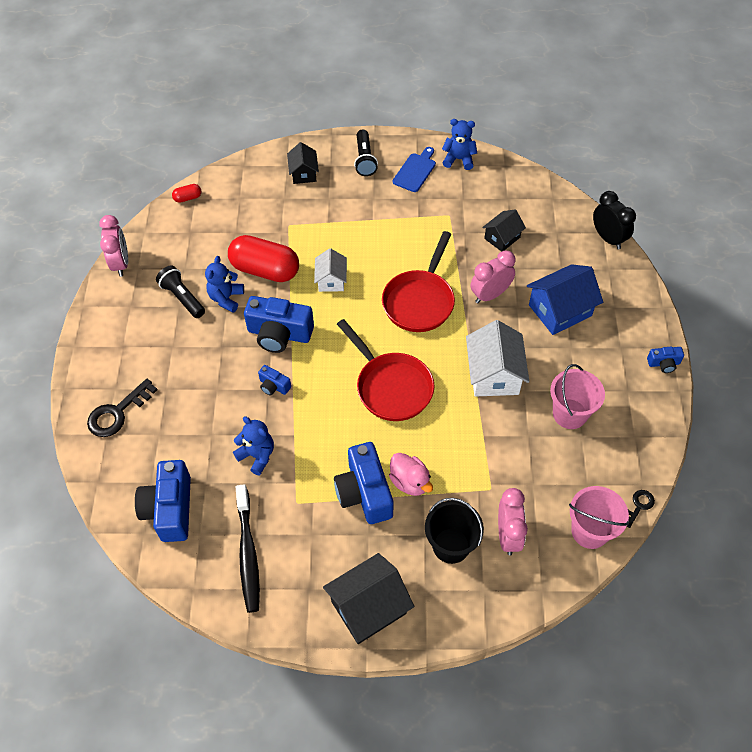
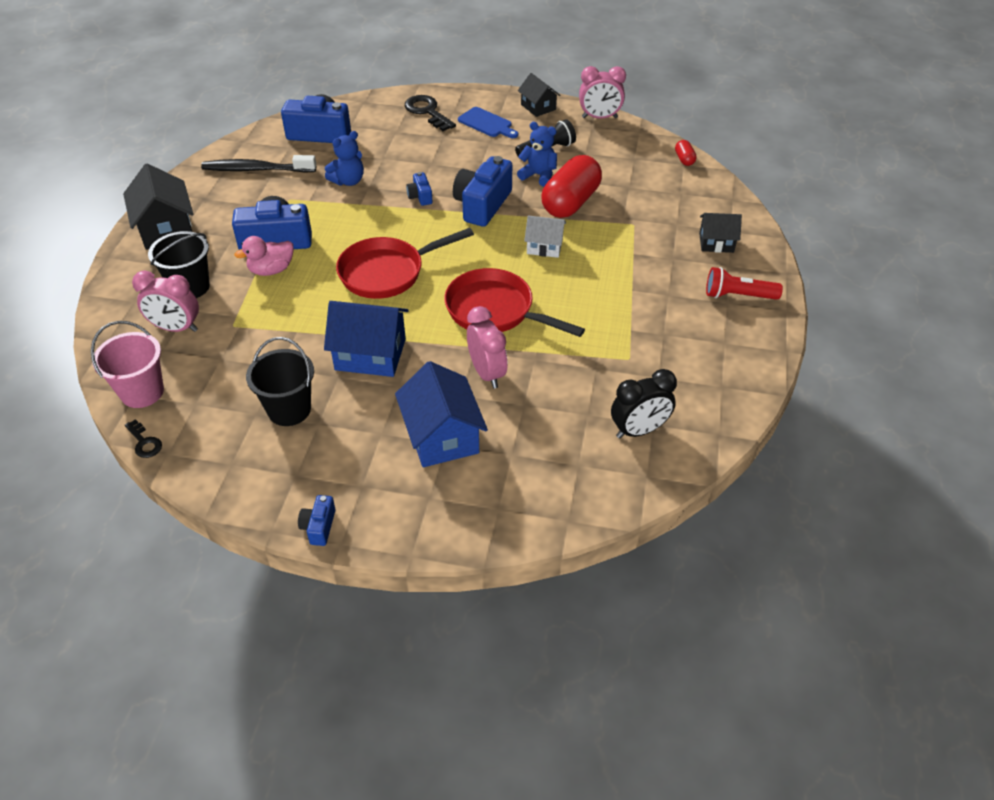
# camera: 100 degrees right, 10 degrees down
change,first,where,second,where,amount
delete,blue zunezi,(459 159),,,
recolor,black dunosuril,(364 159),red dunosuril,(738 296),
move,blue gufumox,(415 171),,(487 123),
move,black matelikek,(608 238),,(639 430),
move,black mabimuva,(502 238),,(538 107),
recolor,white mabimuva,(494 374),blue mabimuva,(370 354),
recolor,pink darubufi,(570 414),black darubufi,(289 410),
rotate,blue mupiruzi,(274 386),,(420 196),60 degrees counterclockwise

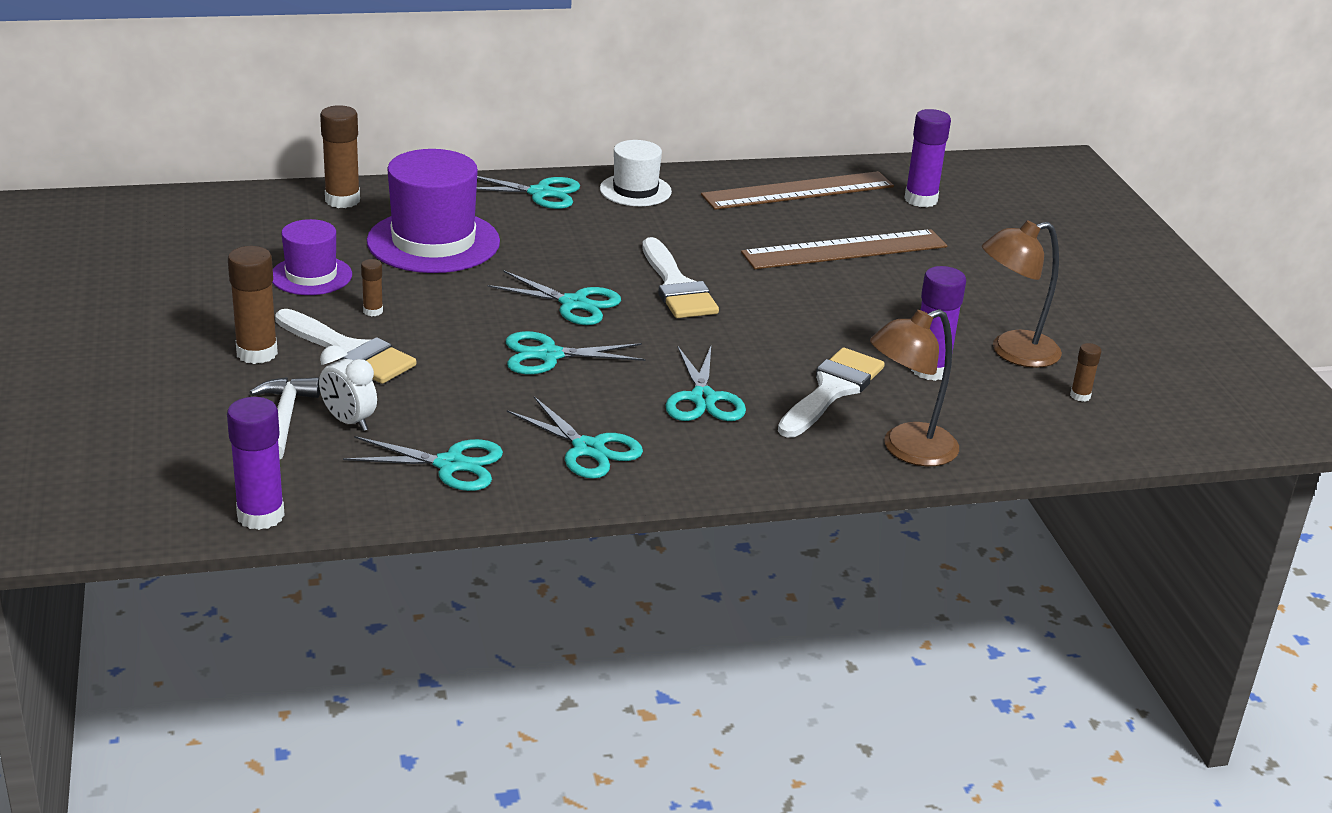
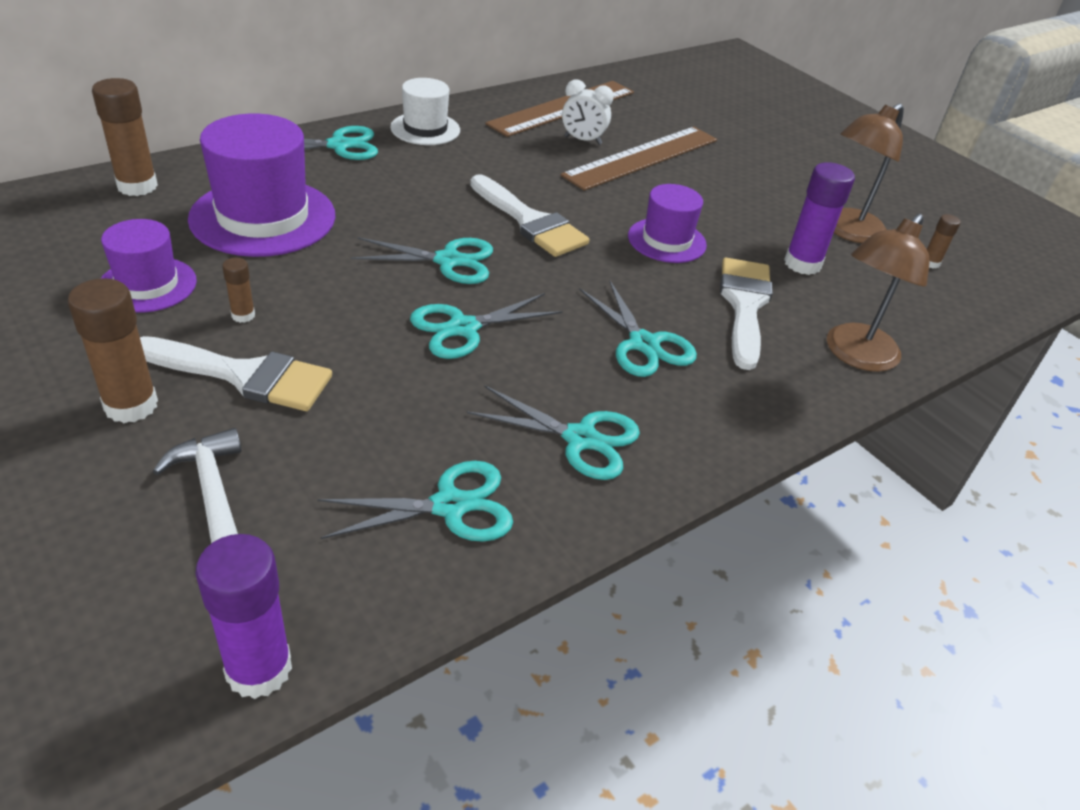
# camera: 25 degrees left, 10 degrees up
change,first,where,second,where,amount
delete,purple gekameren,(920 200),,,
move,white matelikek,(349 422),,(583 140),
insert,,,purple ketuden,(667 240),

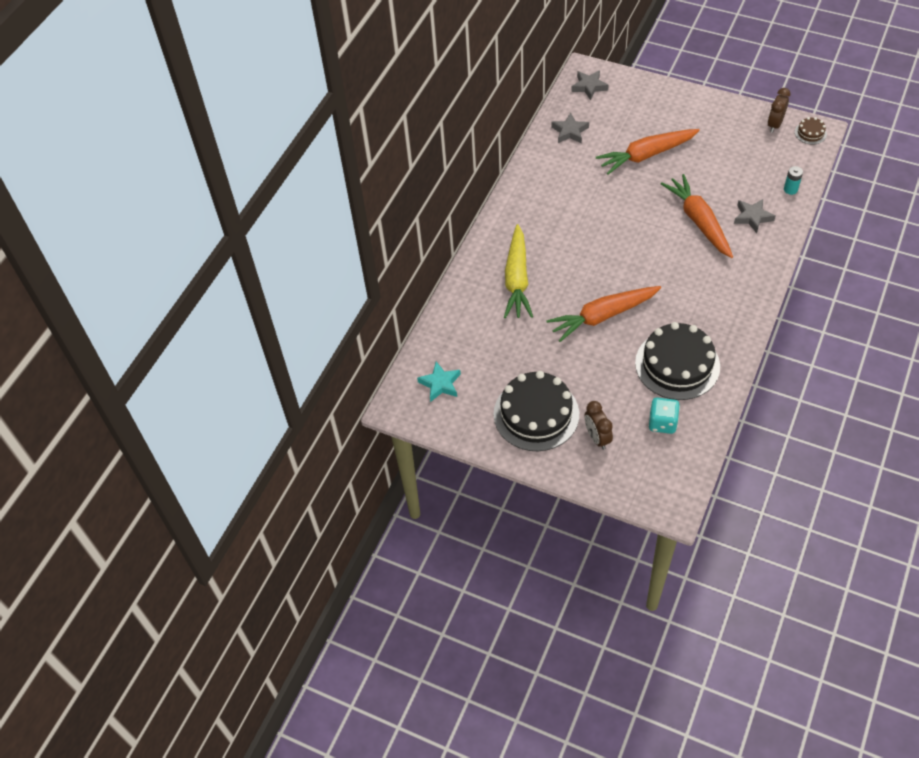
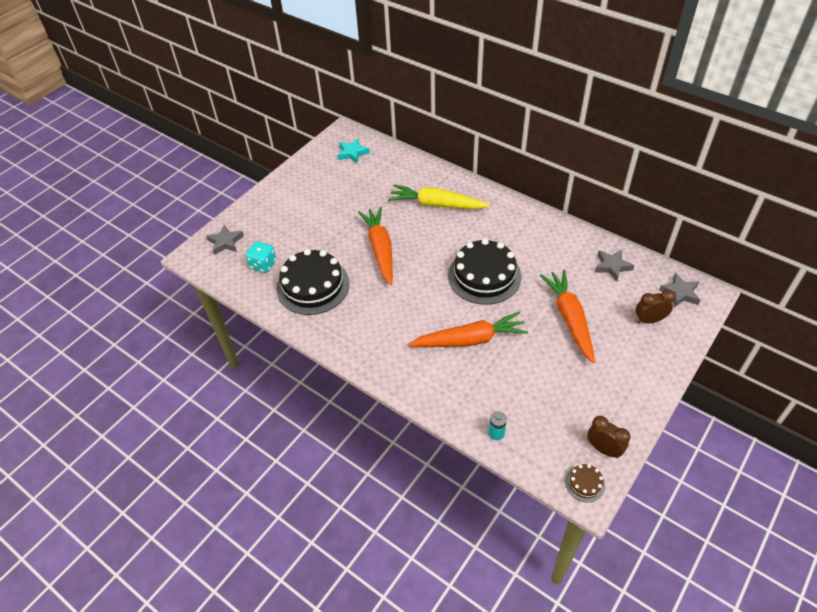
# camera: 100 degrees right, 5 degrees down
change,first,where,second,where,amount
move,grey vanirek,(752 217),,(225 242),
move,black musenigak,(536 414),,(484 276),
move,brown matelikek,(597 438),,(649 320),

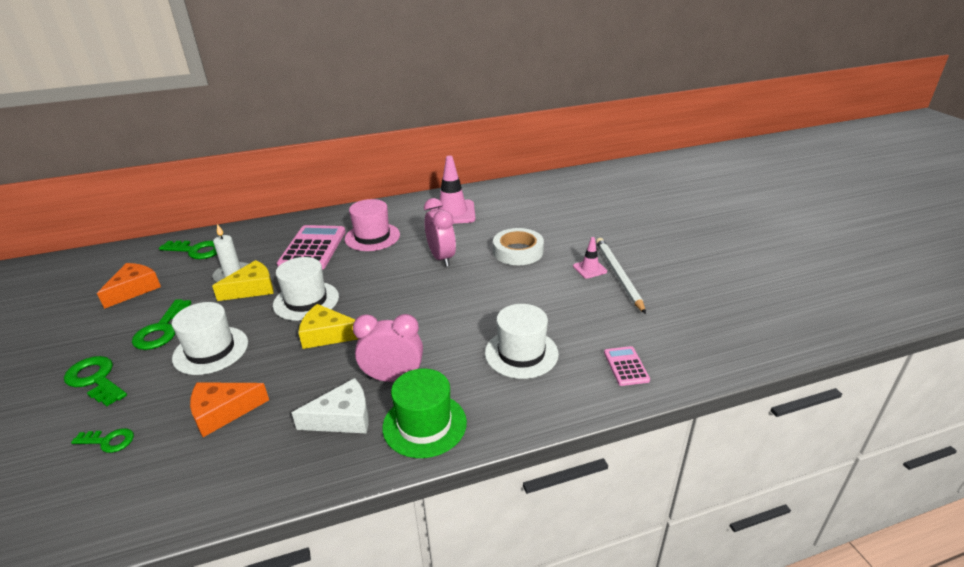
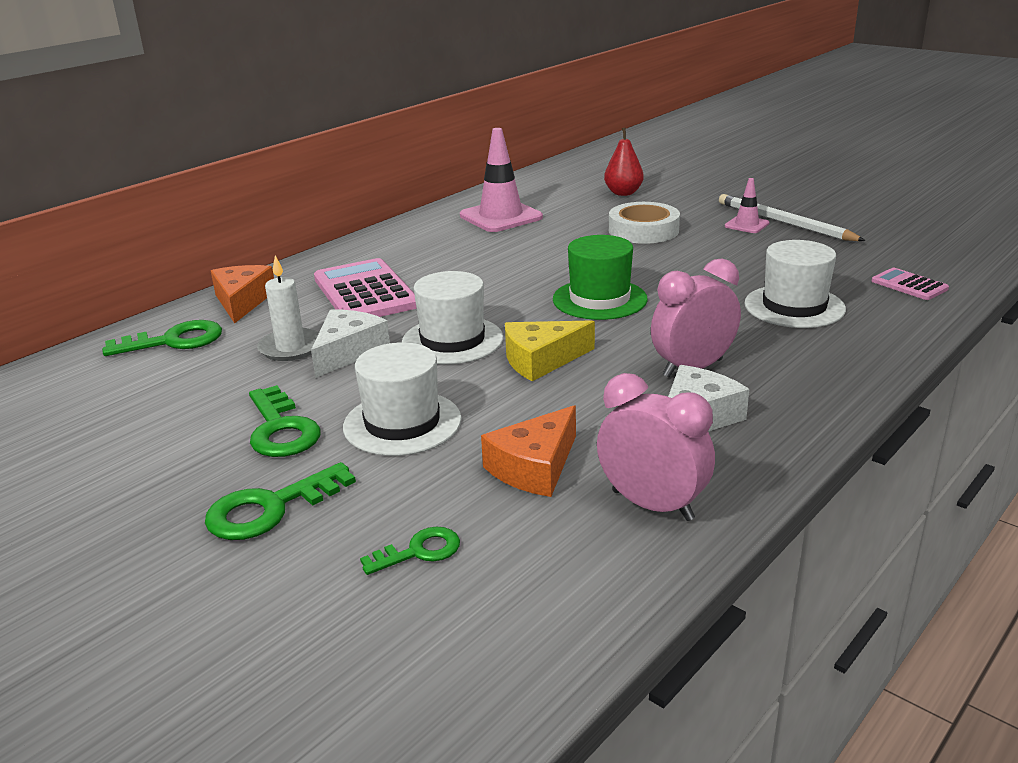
# camera: 30 degrees left, 5 degrees down
change,first,where,second,where,amount
move,pink matelikek,(441 258),,(652 505),
delete,pink ketuden,(372 237),,,
recolor,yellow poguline,(252 289),white poguline,(348 352),
move,orange poguline,(134 289),,(242 301),
rotate,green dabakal,(95 379),,(270 508),45 degrees counterclockwise
move,green ketuden,(424 424),,(599 299),
insert,,,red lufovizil,(623 193),

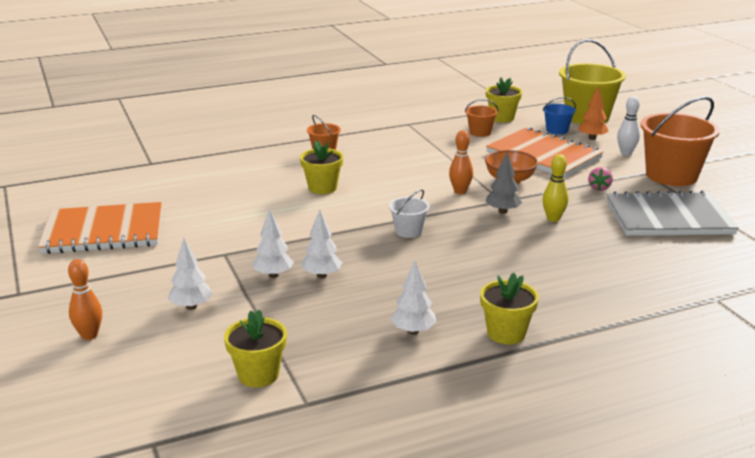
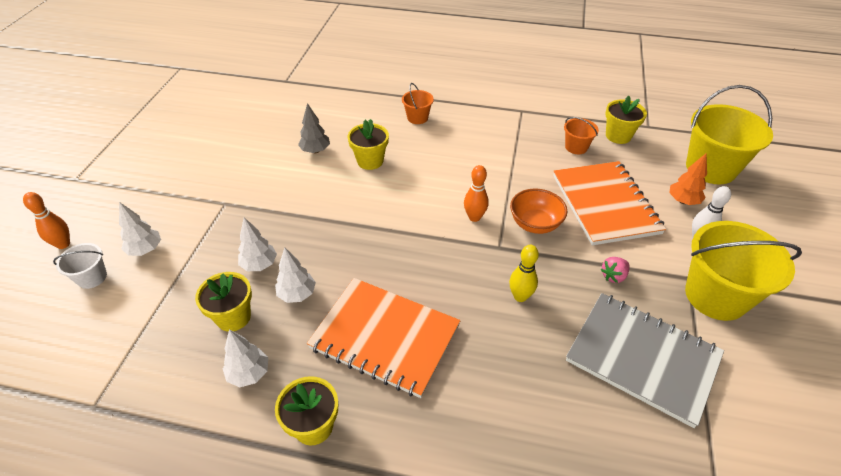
# camera: 35 degrees right, 20 degrees up
change,first,where,second,where,amount
recolor,orange darubufi,(671 175),yellow darubufi,(715 296),
delete,blue darubufi,(557 130),,,
move,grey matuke,(502 211),,(315 151),
move,white darubufi,(408 231),,(92 277),
move,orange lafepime,(103 231),,(385 337),
move,white matuke,(273 275),,(297 294),
move,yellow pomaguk,(258 375),,(233 317),

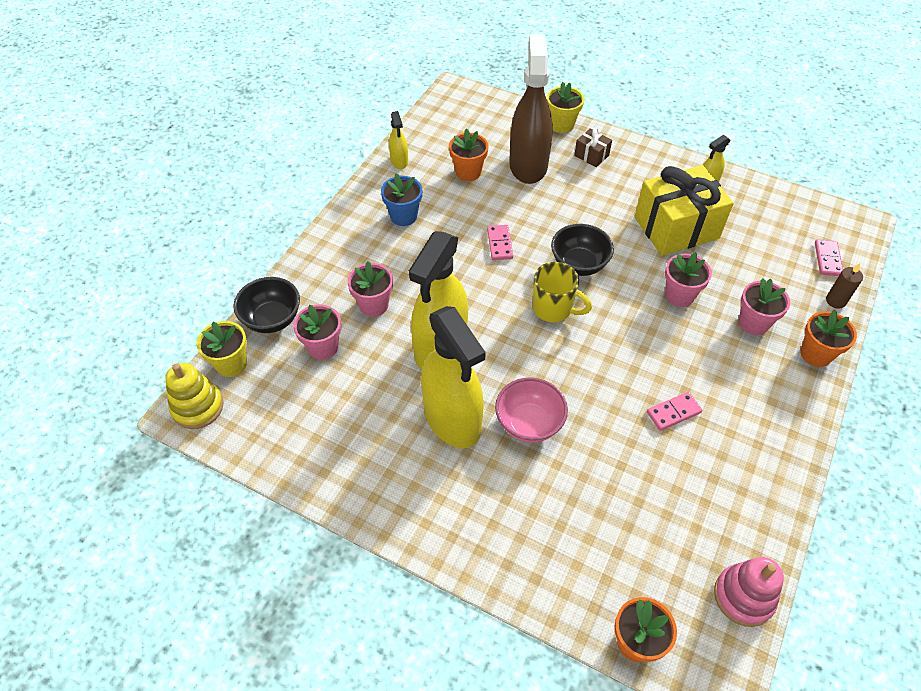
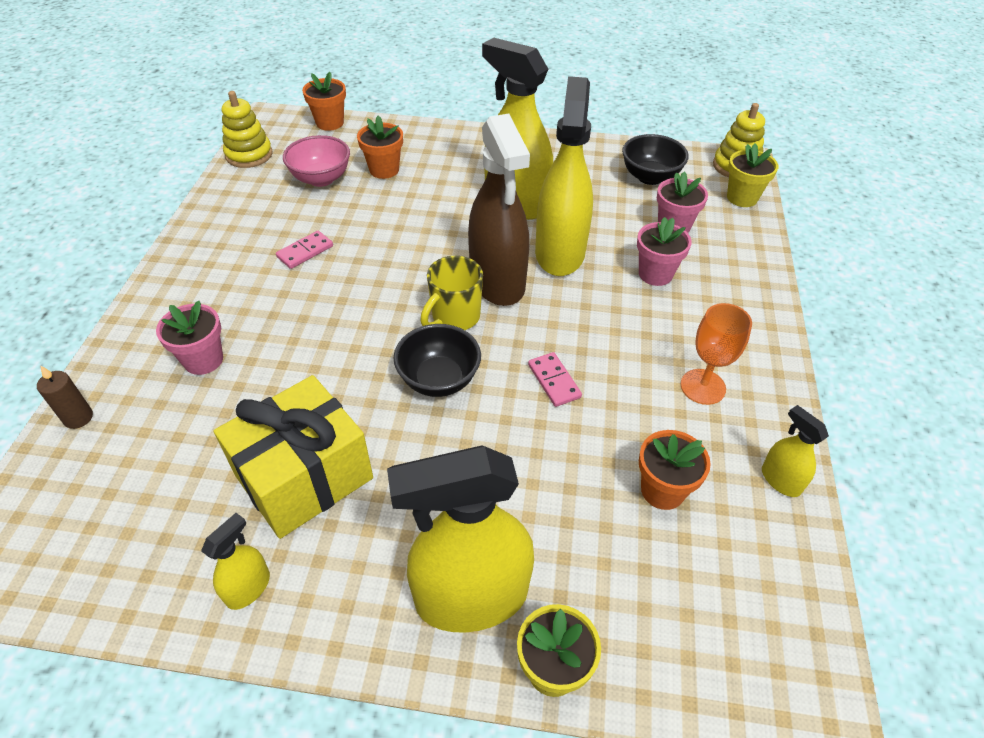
# camera: 160 degrees right, 5 degrees down
change,first,where,second,where,amount
move,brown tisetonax,(528 165),,(497 281),
replace,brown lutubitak,(591 155),yellow tisetonax,(471 597),
replace,blue pomaguk,(403 216),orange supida,(703 387),
delete,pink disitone,(827 259),,,
delete,pink pomaguk,(679 295),,,
rotate,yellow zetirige,(553 309),,(454 317),60 degrees counterclockwise
move,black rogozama,(272 319),,(650 177),
move,orange pomaguk,(816 354),,(384 170),
move,pink rogozama,(529 423),,(321 179),
recolor,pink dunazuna,(743 596),yellow dunazuna,(249 155),

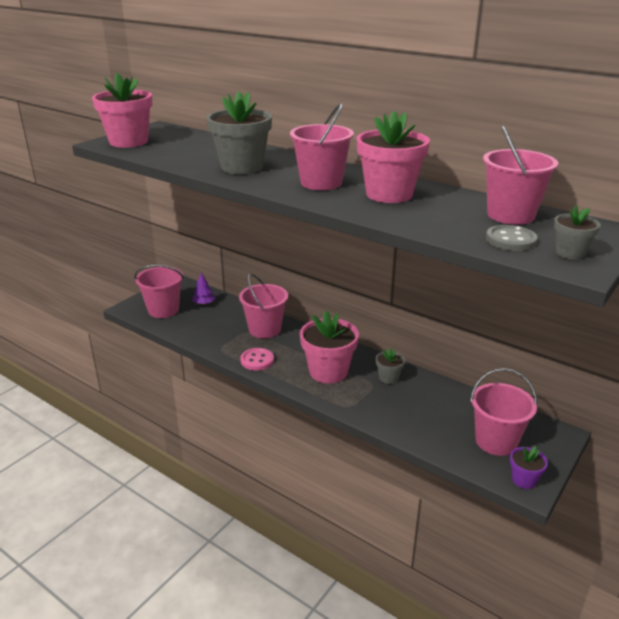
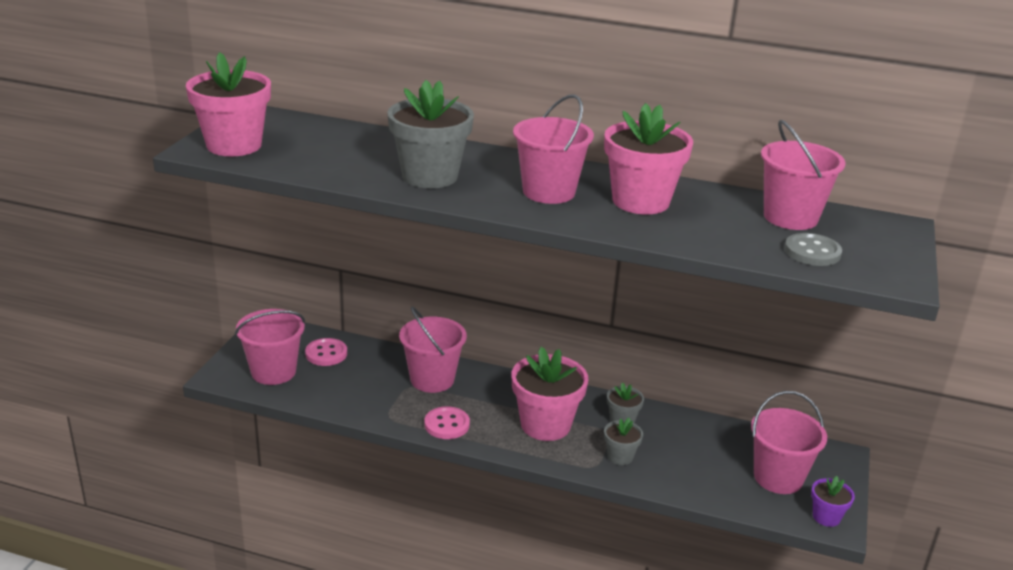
# camera: 20 degrees left, 0 degrees up
change,first,where,second,where,amount
move,grey pomaguk,(570 253),,(620 456),
replace,purple matuke,(204 303),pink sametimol,(326 354),

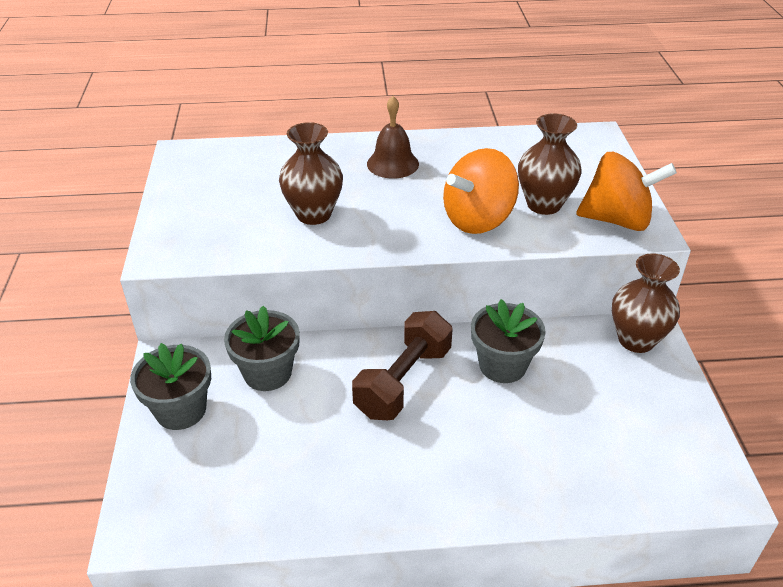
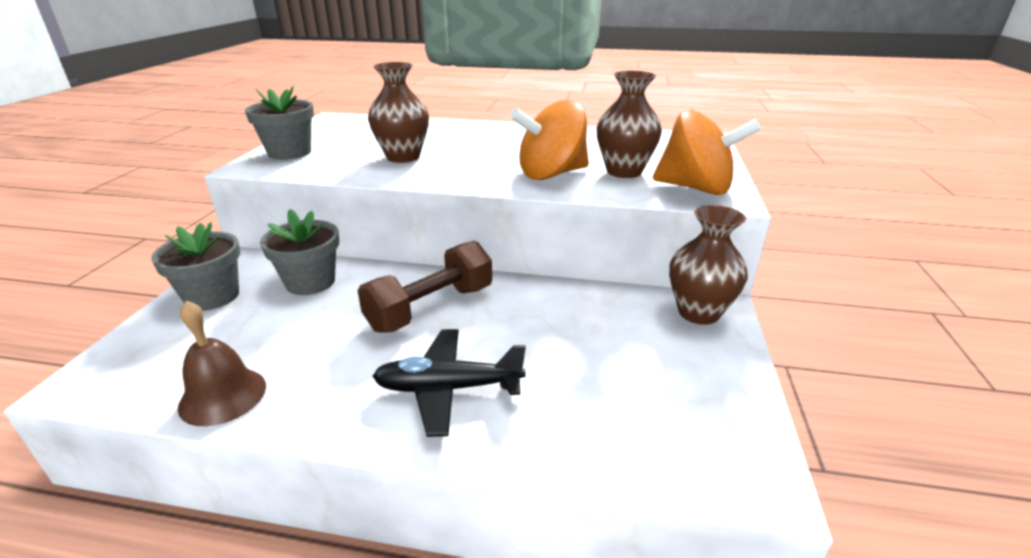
# camera: 15 degrees right, 10 degrees down
change,first,where,second,where,amount
move,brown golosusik,(392 164),,(223 396),
move,grey pomaguk,(502 365),,(289 152),
insert,,,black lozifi,(448 388),

